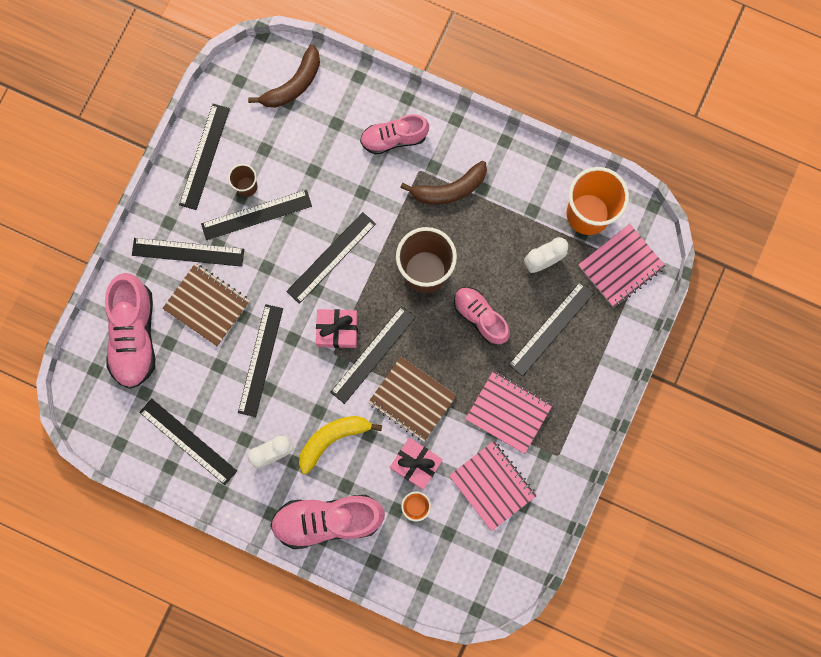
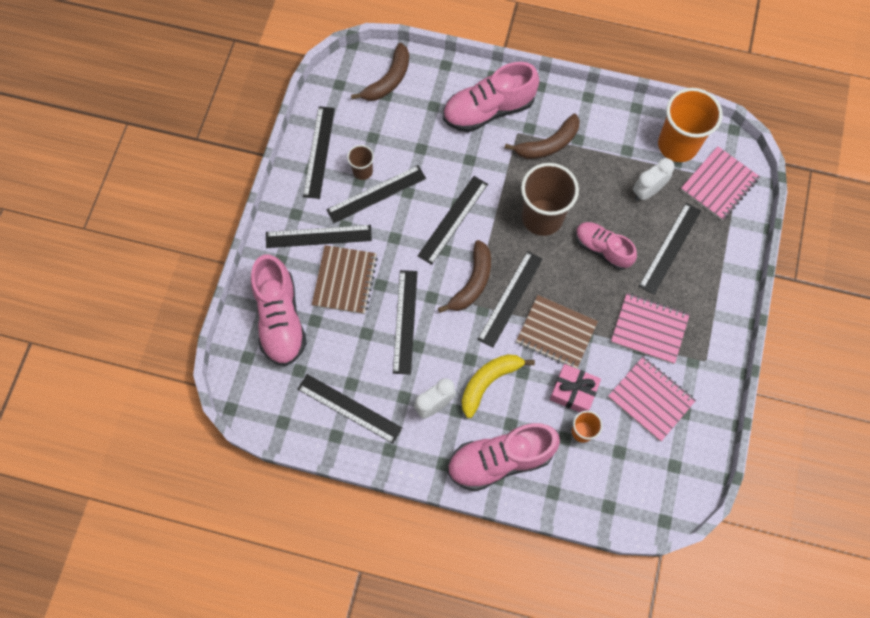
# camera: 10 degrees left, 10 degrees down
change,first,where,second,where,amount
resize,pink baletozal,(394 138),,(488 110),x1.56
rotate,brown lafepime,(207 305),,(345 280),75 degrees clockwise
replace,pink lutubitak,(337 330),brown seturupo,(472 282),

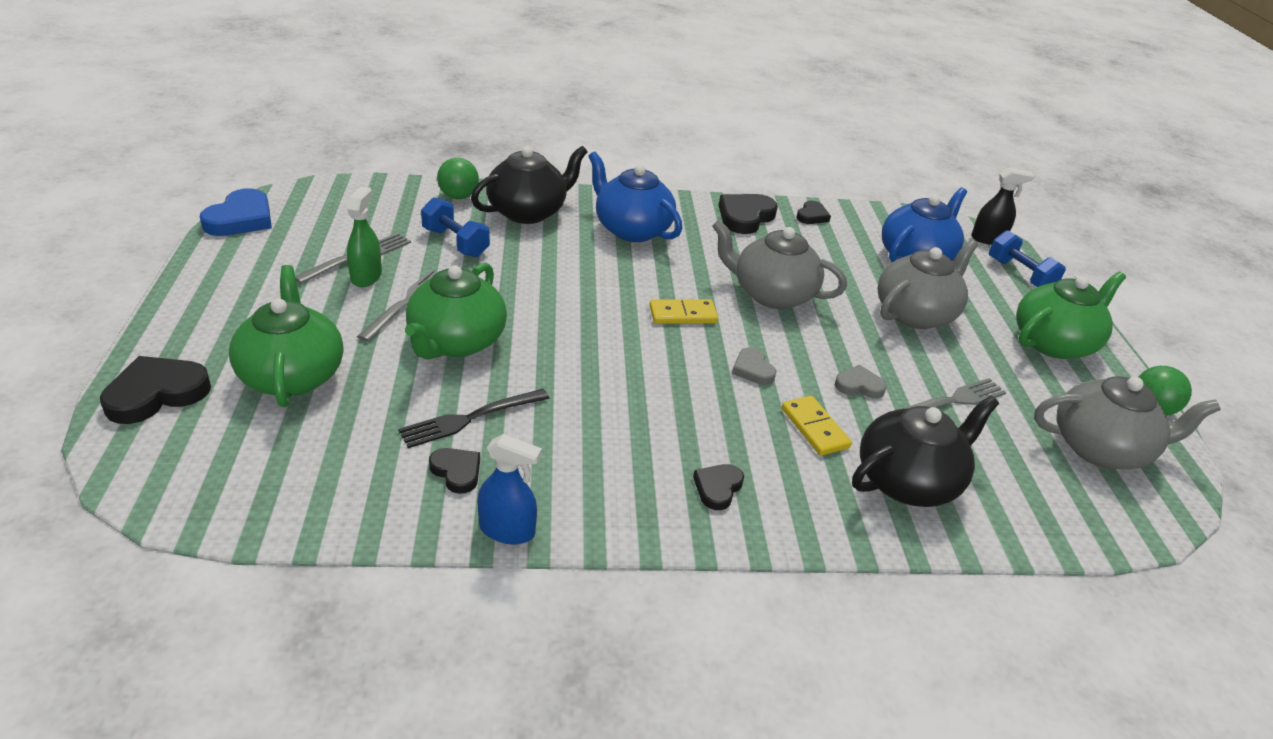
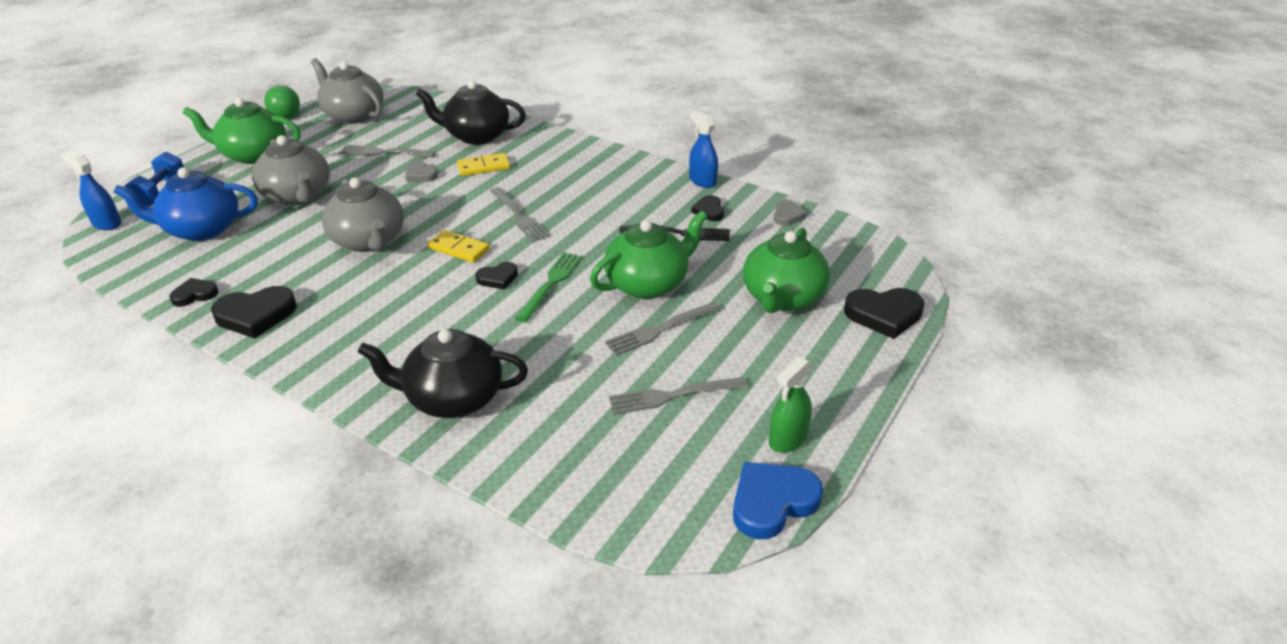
# camera: 140 degrees left, 0 degrees up
change,first,where,second,where,amount
delete,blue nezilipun,(631 229),,,
delete,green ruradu,(458 196),,,
recolor,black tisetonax,(988 239),blue tisetonax,(106 223),
move,green tisetonax,(366 276),,(787 439),
delete,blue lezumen,(455 242),,,
rotate,grey nezilipun,(915 314),,(298 196),120 degrees counterclockwise
move,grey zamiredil,(753 369),,(787 215),
rotate,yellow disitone,(815 428),,(484 167),60 degrees clockwise
move,black zamiredil,(717 488),,(498 278),
insert,,,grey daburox,(519 216),
insert,,,green daburox,(550 284),

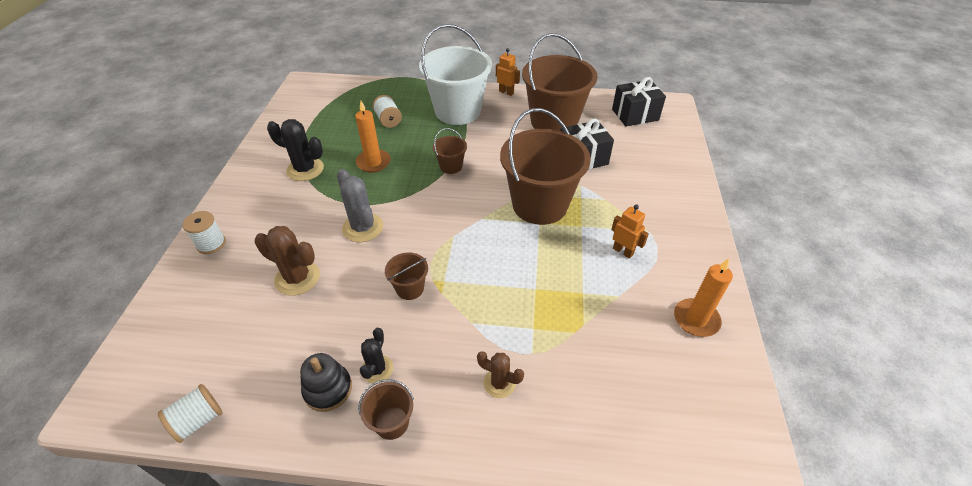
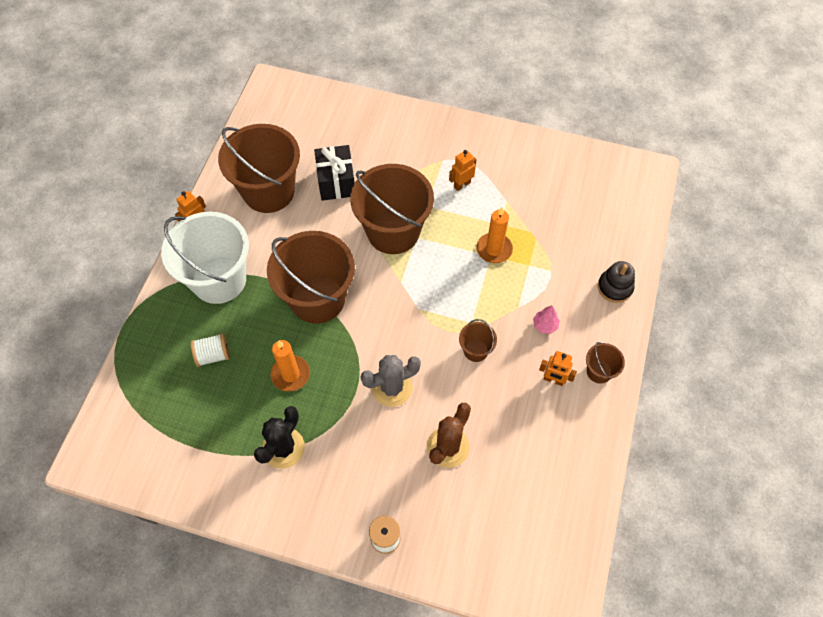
# camera: 80 degrees left, 15 degrees up
change,first,where,second,where,amount
delete,black lutubitak,(635 115),,,
resize,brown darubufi,(451 166),,(317 298),x2.29
move,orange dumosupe,(696 319),,(494 249),
replace,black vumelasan,(377 369),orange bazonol,(553 380),
delete,brown vumelasan,(499 383),,,
move,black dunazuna,(328 389),,(615 287),
delete,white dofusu,(198 420),,,
insert,,,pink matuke,(545 325),

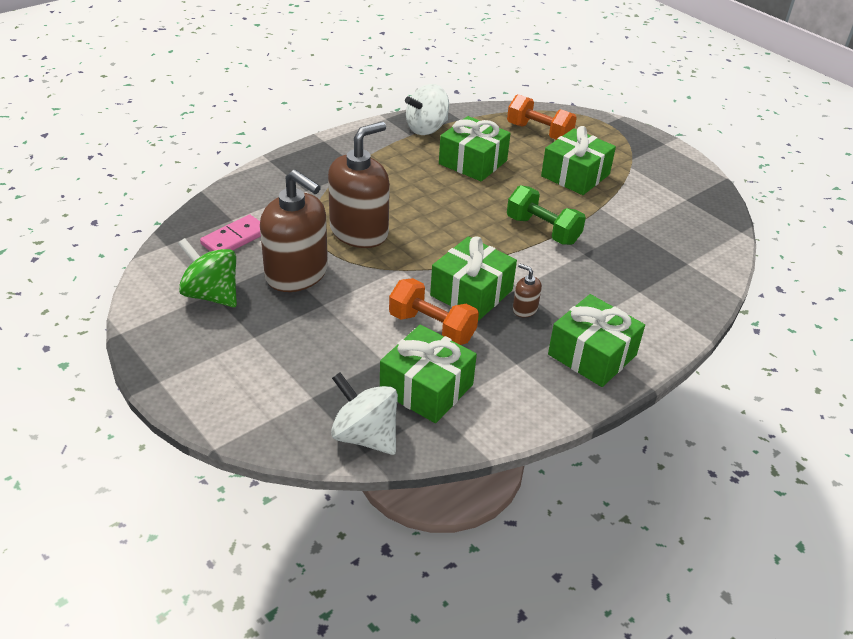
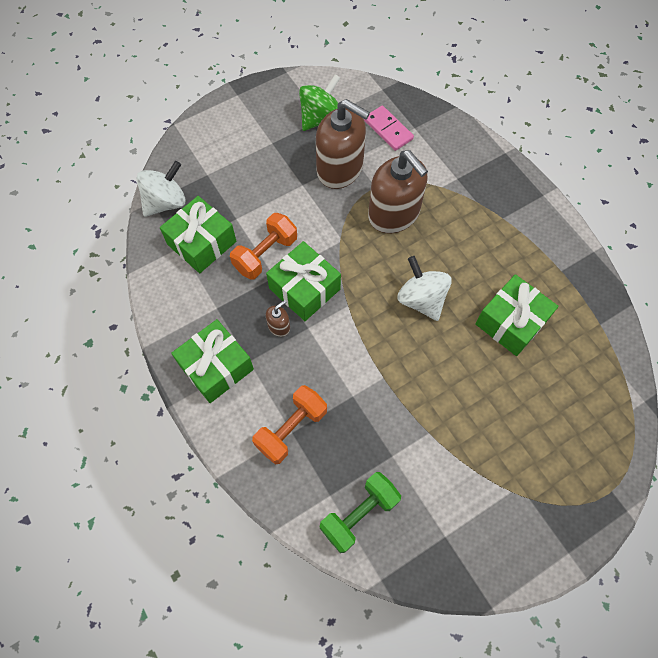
# camera: 100 degrees right, 25 degrees up
change,first,where,second,where,amount
move,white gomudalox,(426 128),,(421 299),
move,orange lezumen,(539 132),,(291 429),
delete,green lutubitak,(575 175),,,
rotate,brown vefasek,(297 274),,(340 169),105 degrees counterclockwise
move,green lezumen,(542 230),,(359 514),

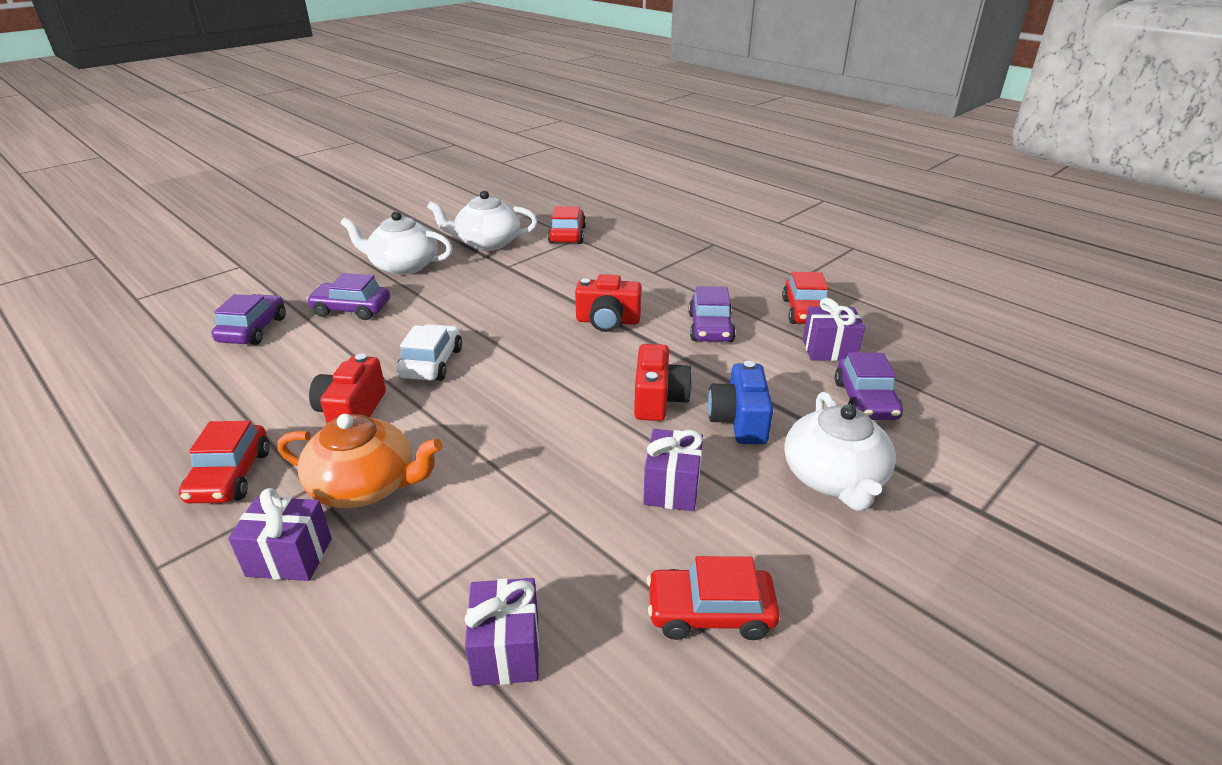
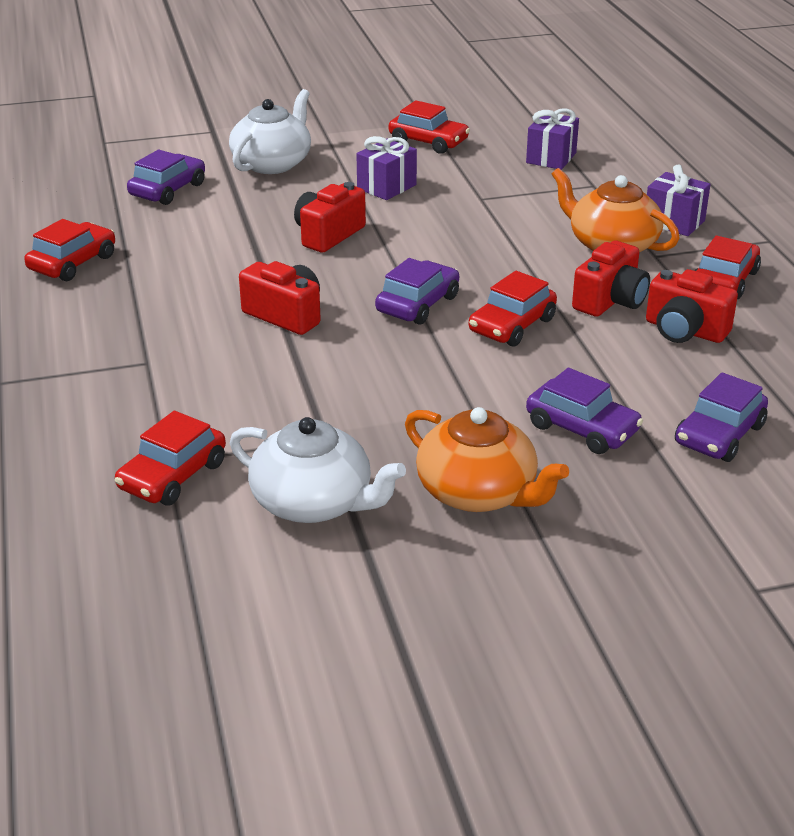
# camera: 150 degrees left, 0 degrees up
change,first,where,second,where,amount
recolor,white nezilipun,(403 266),orange nezilipun,(478 492),
move,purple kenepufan,(710 328),,(418 304),
delete,purple lutubitak,(829 350),,,
recolor,white kenepufan,(431 363),red kenepufan,(512 325),
delete,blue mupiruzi,(739 421),,,
insert,,,red mupiruzi,(684 330),

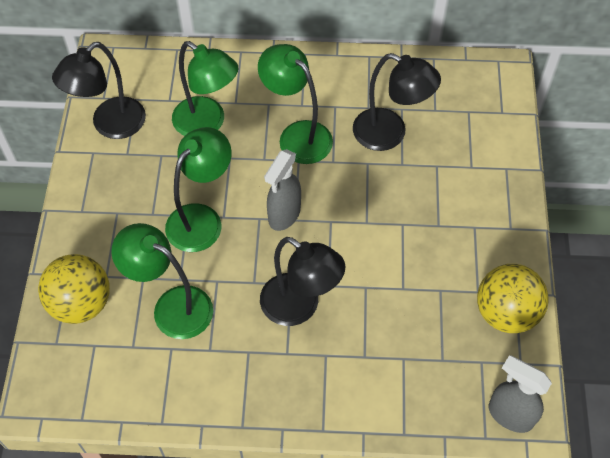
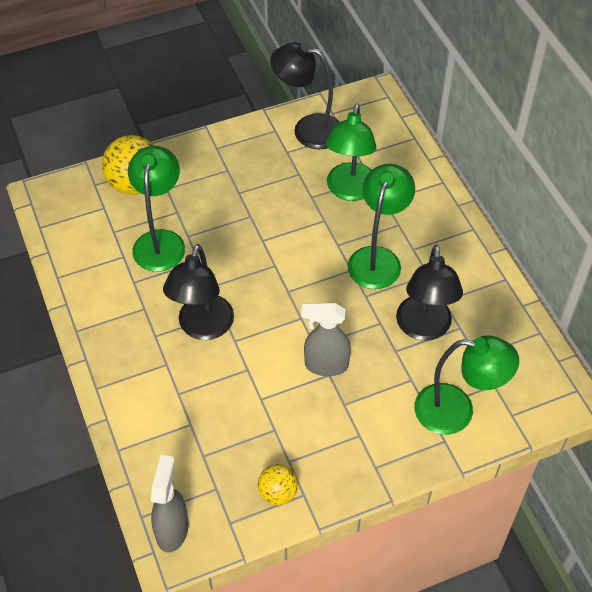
# camera: 65 degrees right, 5 degrees down
change,first,where,second,where,amount
move,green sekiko,(201 219),,(456 411),
move,grey tisetonax,(284 215),,(325 365),
resize,yellow ruradu,(506 313),,(277 493),x0.56

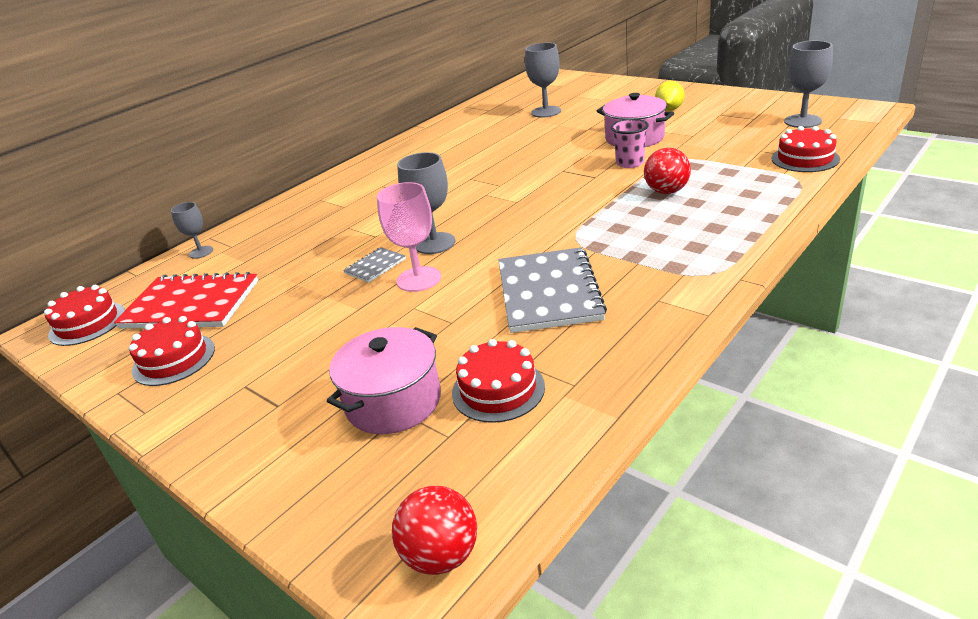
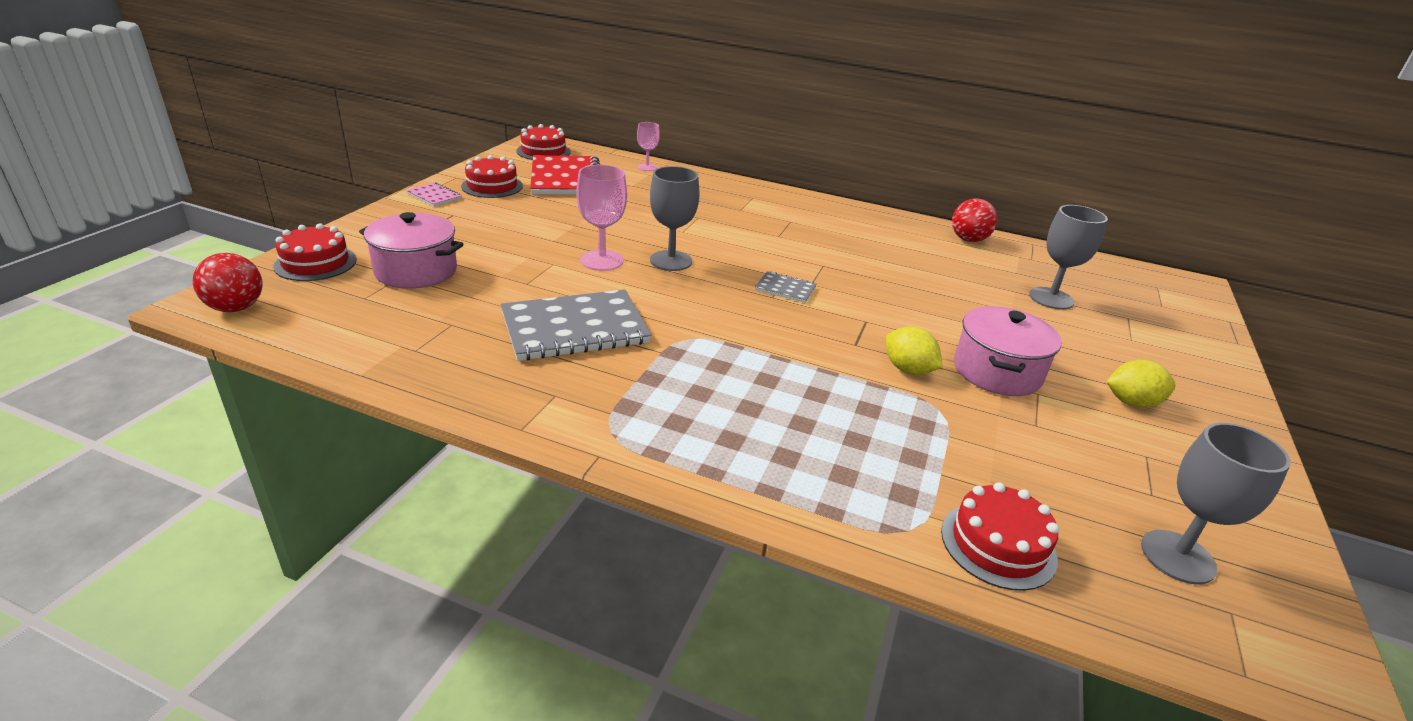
# camera: 65 degrees right, 0 degrees up
change,first,where,second,where,amount
replace,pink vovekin,(630 163),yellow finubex,(908 370),
move,red ruradu,(666 191),,(968 240),
recolor,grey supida,(201 252),pink supida,(647 167),
move,grey lafepime,(375 266),,(785 289),
move,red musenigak,(498 389),,(315 263),
insert,,,pink lafepime,(434 196),

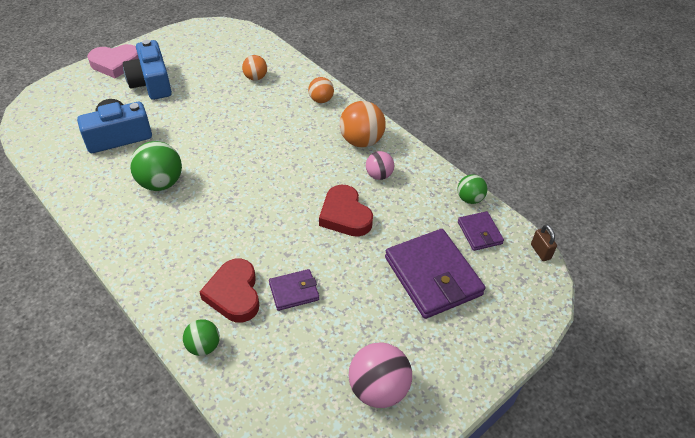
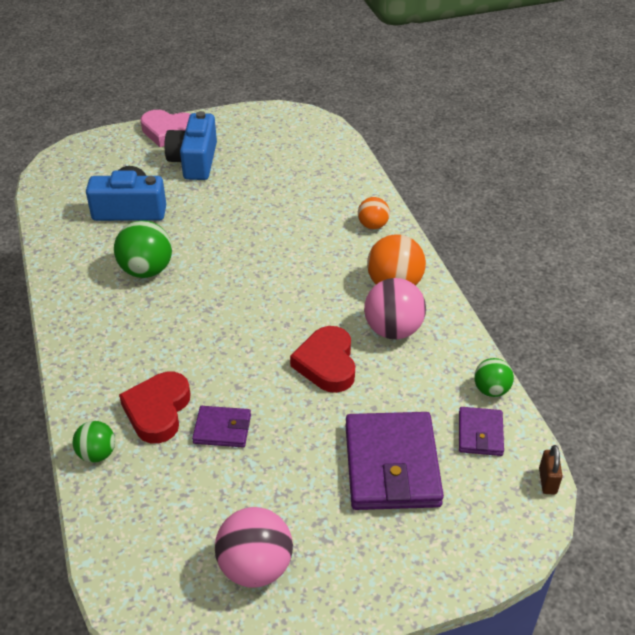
# camera: 25 degrees right, 5 degrees down
change,first,where,second,where,amount
delete,orange ruradu,(255 77),,,
resize,pink ruradu,(379 175),,(393 330),x1.67

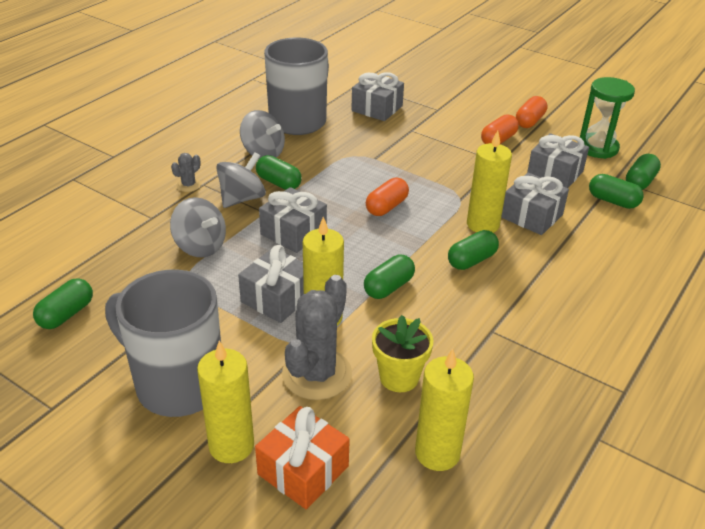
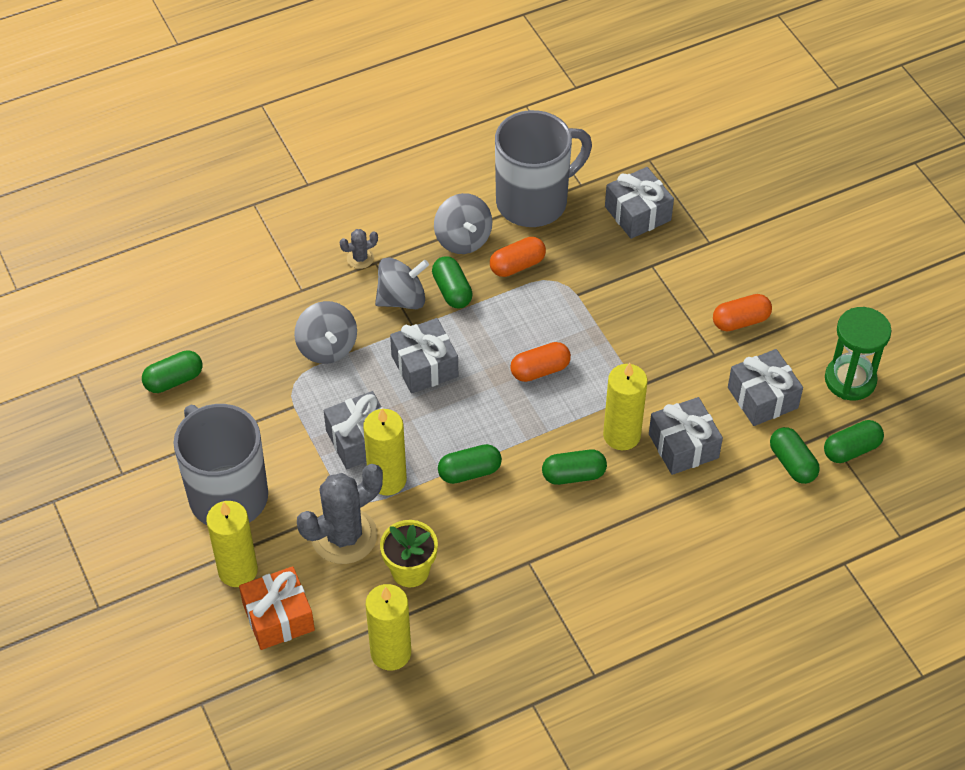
# camera: 30 degrees right, 15 degrees up
change,first,where,second,where,amount
move,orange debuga,(529 121),,(517 265),

